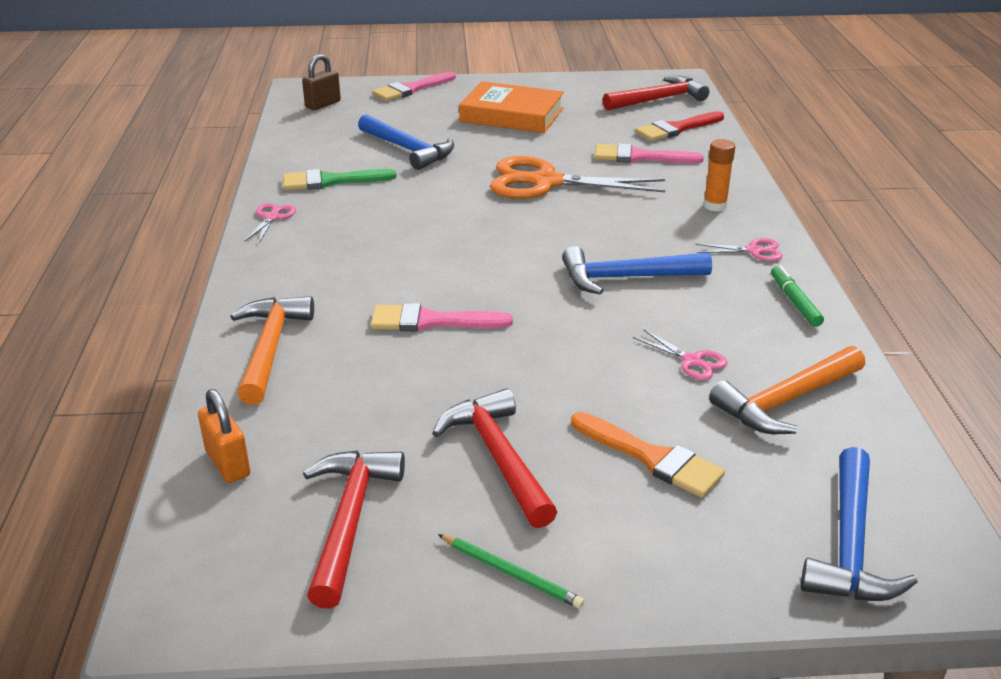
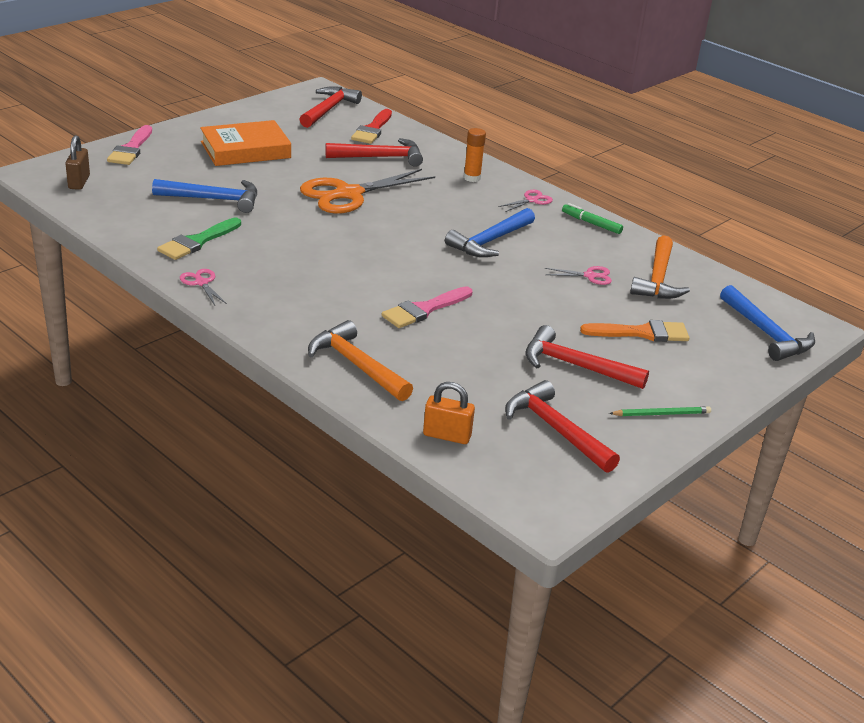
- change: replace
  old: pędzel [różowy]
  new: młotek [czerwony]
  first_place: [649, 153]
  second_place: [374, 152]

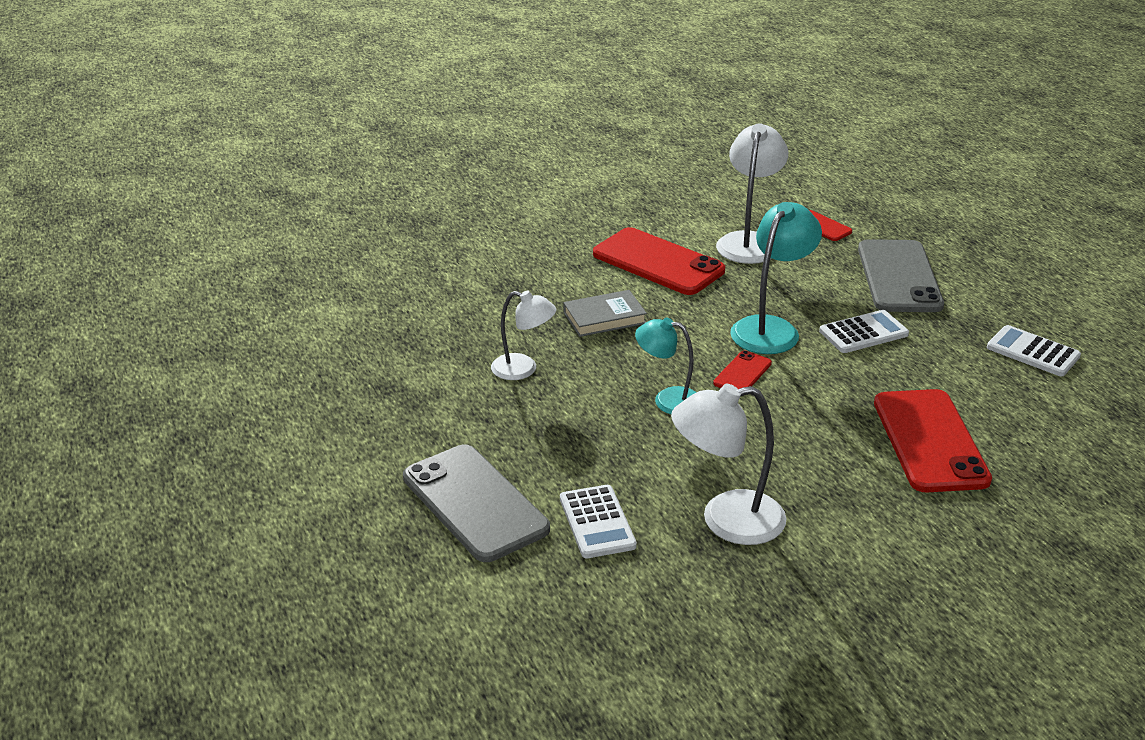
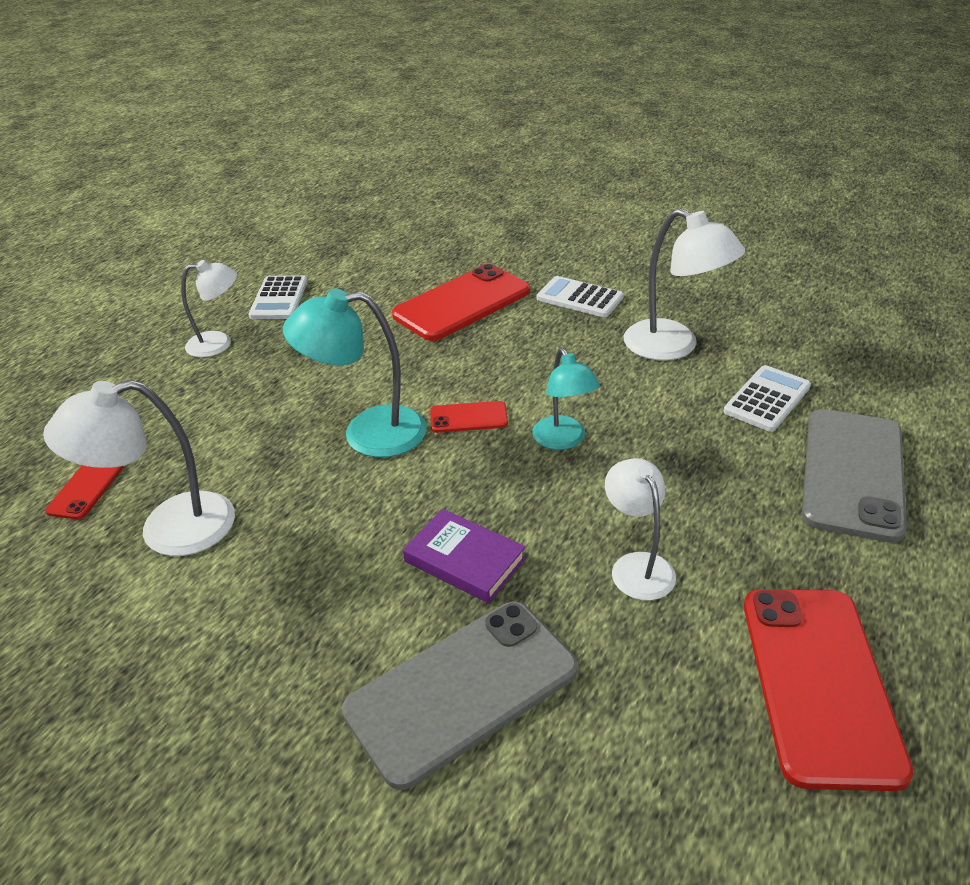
- change: recolor
  old: książka [szary]
  new: książka [fioletowy]
  first_place: [605, 313]
  second_place: [464, 556]
- change: move
  old: telefon [czerwony]
  first_place: [659, 261]
  second_place: [829, 690]
- change: move
  old: kalkulator [biały]
  first_place: [864, 331]
  second_place: [580, 297]
- change: move
  old: telefon [szary]
  first_place: [901, 275]
  second_place: [460, 696]
- change: insert
  new: lampka [biały]
  second_place: [209, 309]

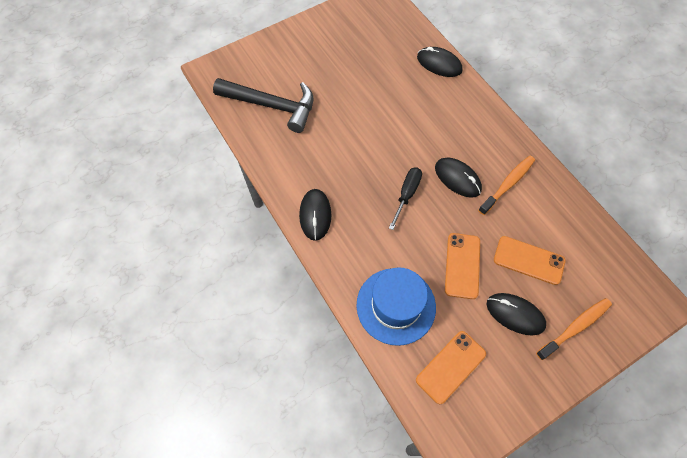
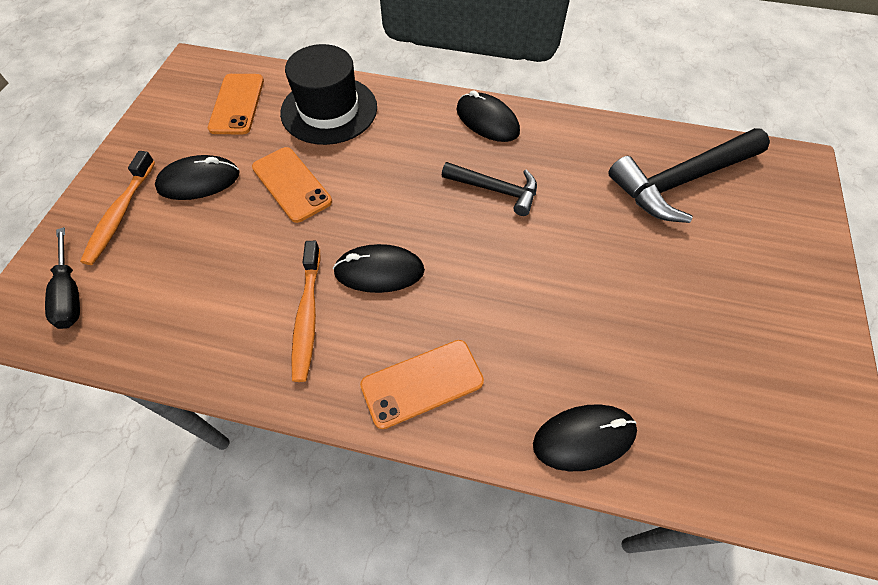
- change: recolor
  old: kapelusz [niebieski]
  new: kapelusz [czarny]
  first_place: [396, 306]
  second_place: [328, 94]
- change: move
  old: śrubokręt [czarny]
  first_place: [405, 198]
  second_place: [62, 278]
- change: move
  old: telefon [pomarańczowy]
  first_place: [529, 260]
  second_place: [422, 384]
- change: insert
  new: młotek [czarny]
  second_place: [489, 189]

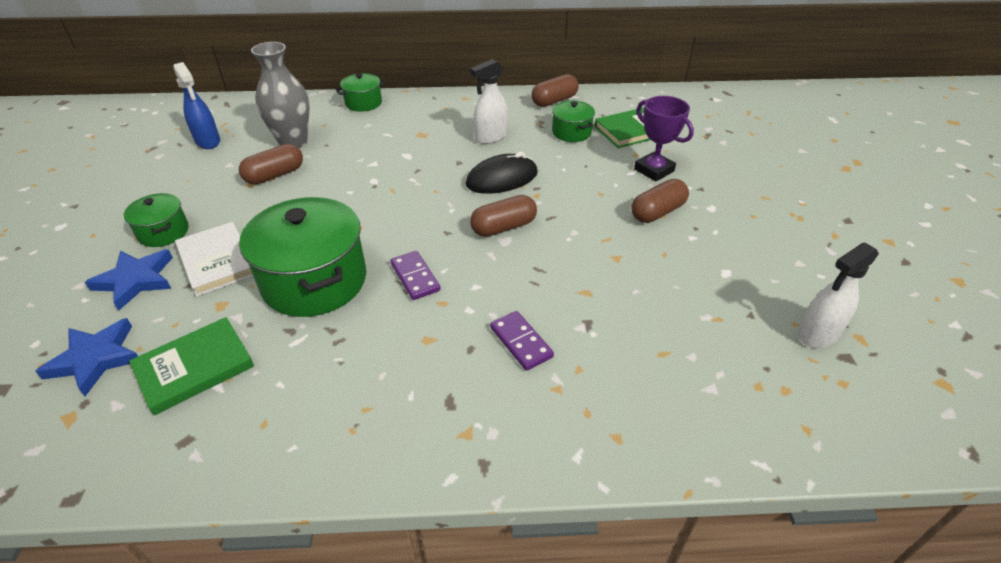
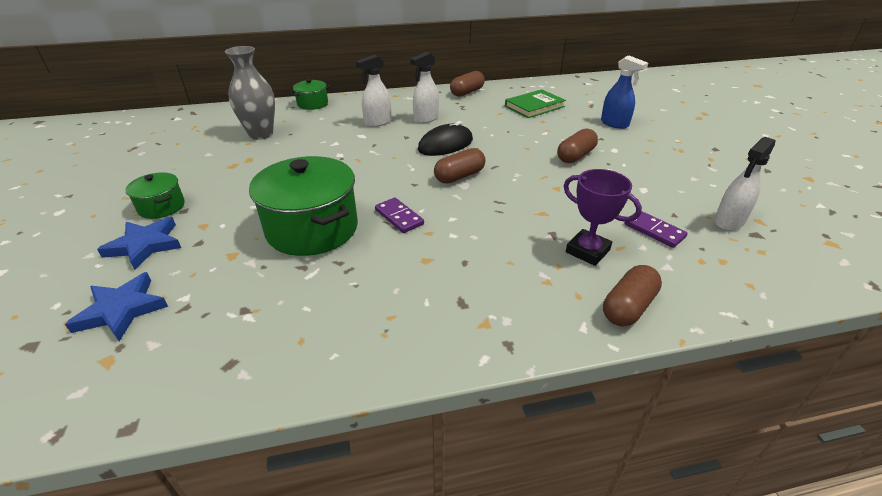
- change: delete
  old: książka [zielony]
  first_place: [191, 366]
- change: move
  old: spryskiwacz [niebieski]
  first_place: [196, 105]
  second_place: [624, 92]
- change: delete
  old: książka [biały]
  first_place: [214, 259]
- change: move
  old: kapsułka [brązowy]
  first_place: [271, 164]
  second_place: [632, 296]
- change: move
  old: kostka domina [fioletowy]
  first_place: [522, 341]
  second_place: [656, 229]
- change: delete
  old: garnek [zielony]
  first_place: [573, 121]
- change: move
  old: puchar [fioletowy]
  first_place: [664, 138]
  second_place: [602, 217]
- change: insert
  new: spryskiwacz [biały]
  second_place: [374, 91]

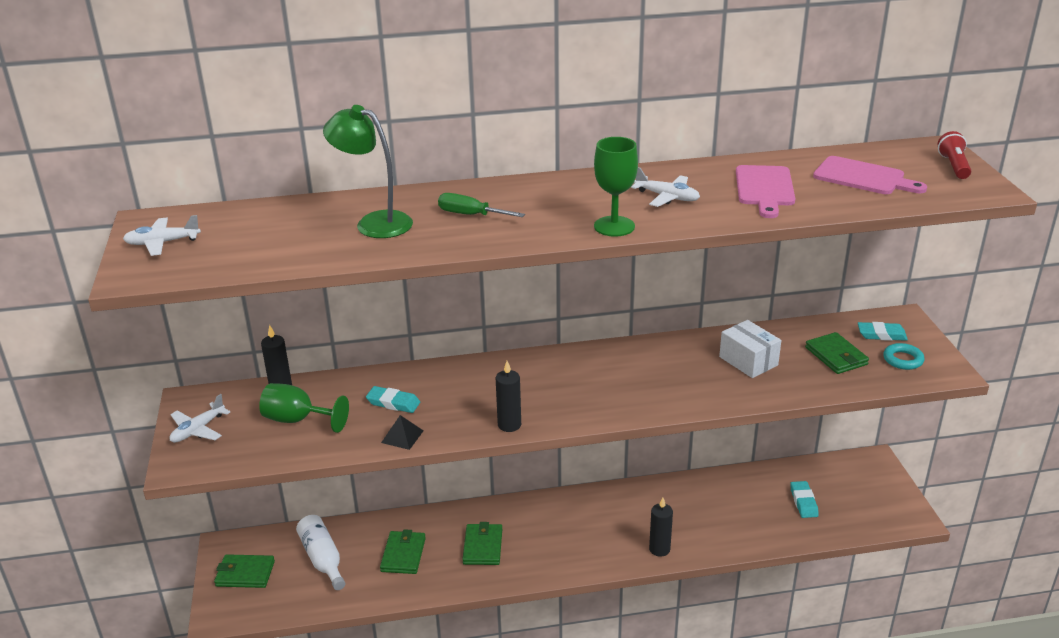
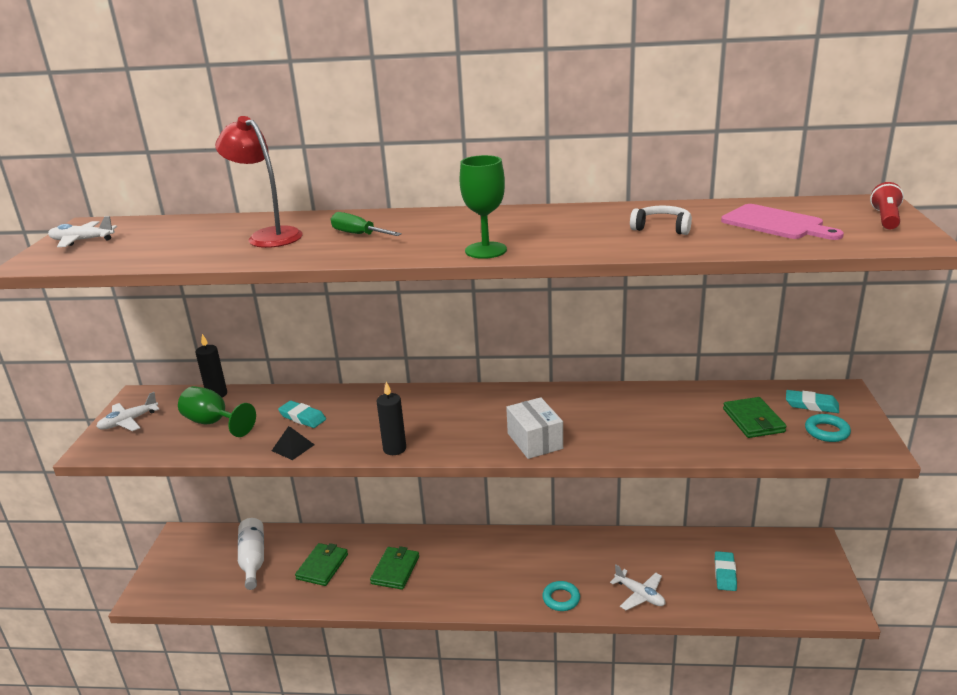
- change: delete
  old: portfel [zielony]
  first_place: [244, 571]
- change: recolor
  old: lampka [zielony]
  new: lampka [czerwony]
  first_place: [368, 171]
  second_place: [259, 182]
- change: move
  old: samolot [biały]
  first_place: [665, 187]
  second_place: [637, 587]
- change: replace
  old: świeca [czarny]
  new: pierścień [turkusowy]
  first_place: [661, 527]
  second_place: [561, 596]
- change: move
  old: pudełko [biały]
  first_place: [750, 349]
  second_place: [534, 428]
- change: replace
  old: deska do krojenia [różowy]
  new: słuchawki [biały]
  first_place: [765, 191]
  second_place: [661, 220]

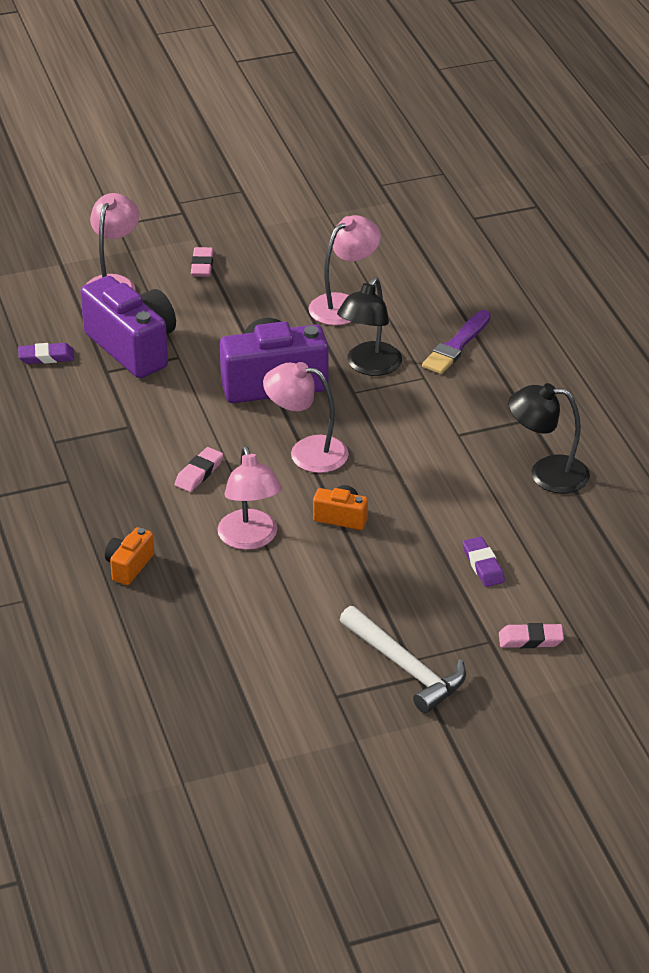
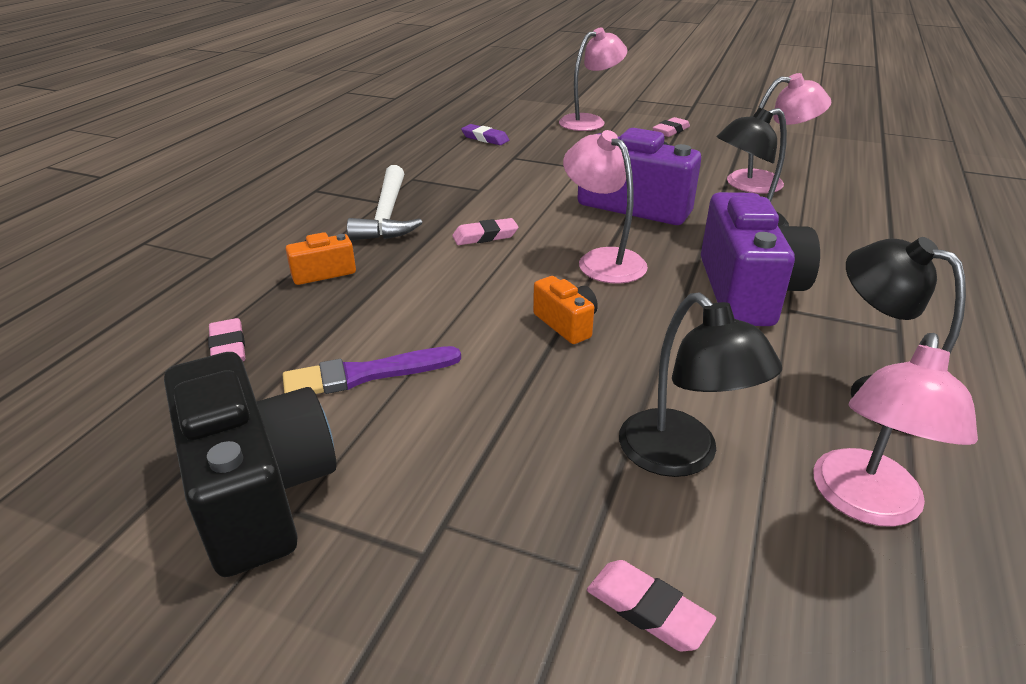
- change: move
  old: aparat fotograficzny [fioletowy]
  first_place: [128, 327]
  second_place: [760, 259]
- change: move
  old: lampka [różowy]
  first_place: [249, 498]
  second_place: [895, 430]
- change: move
  old: młotek [biały]
  first_place: [403, 659]
  second_place: [385, 202]
- change: move
  old: pędzel [fioletowy]
  first_place: [456, 342]
  second_place: [372, 370]
- change: replace
  old: gumka do mazania [fioletowy]
  new: lampka [czarny]
  first_place: [484, 561]
  second_place: [700, 385]
- change: insert
  new: aparat fotograficzny [czarny]
  second_place: [250, 464]
- change: insert
  new: gumka do mazania [różowy]
  second_place: [226, 339]

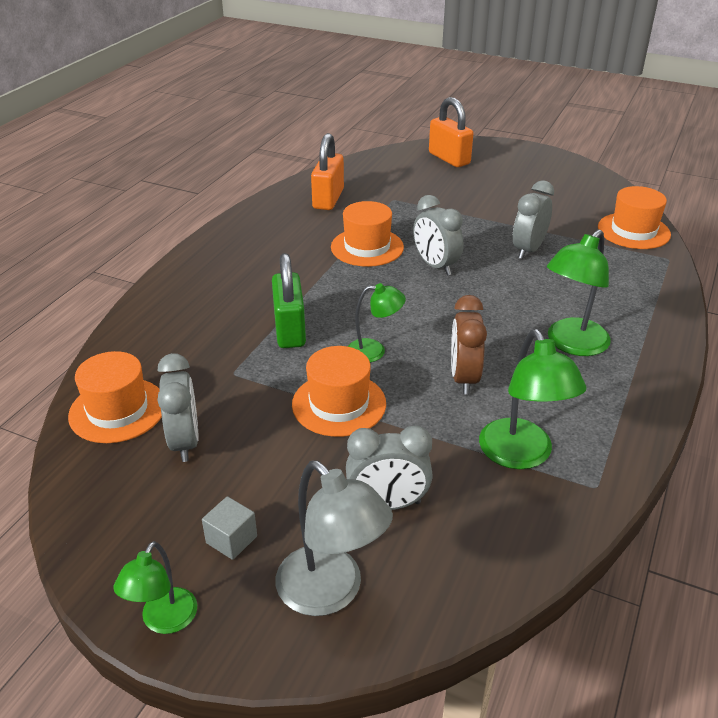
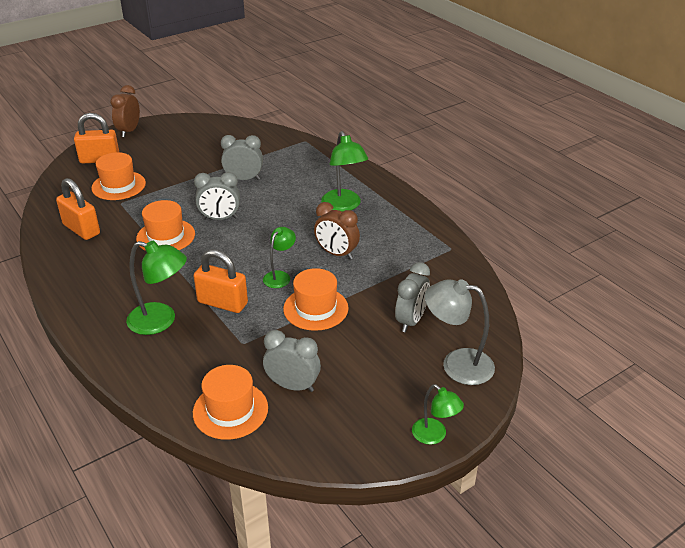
- change: delete
  old: sześcian [szary]
  first_place: [229, 528]
- change: recolor
  old: kłódka [zielony]
  new: kłódka [pomarańczowy]
  first_place: [289, 300]
  second_place: [221, 281]
- change: rotate
  old: lampka [szary]
  first_place: [334, 538]
  second_place: [460, 332]
  degrees: -150
- change: move
  old: lampka [zielony]
  first_place: [532, 399]
  second_place: [156, 287]
- change: rotate
  old: budzik [szary]
  first_place: [533, 219]
  second_place: [242, 157]
  degrees: 120
- change: move
  old: kapelusz [pomarańczowy]
  first_place: [634, 217]
  second_place: [118, 176]
- change: insert
  new: budzik [brązowy]
  second_place: [125, 111]

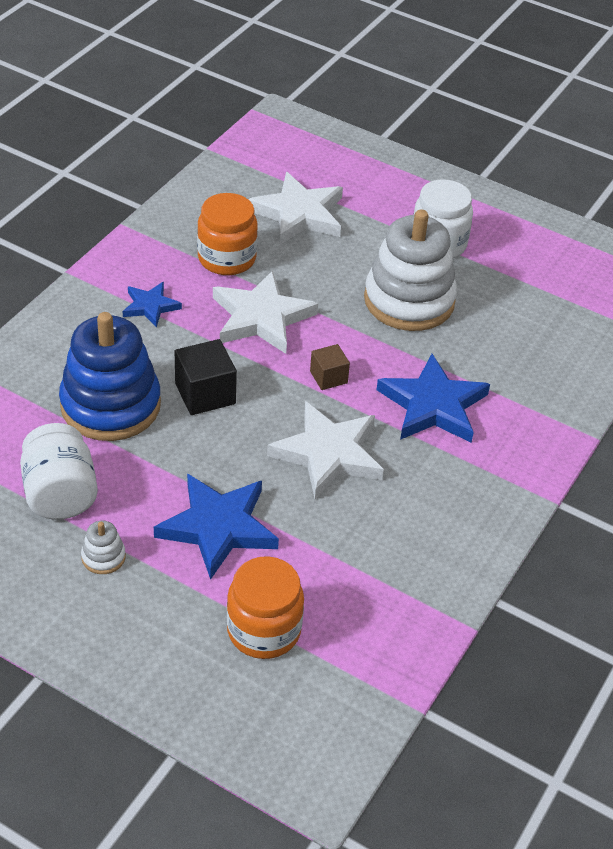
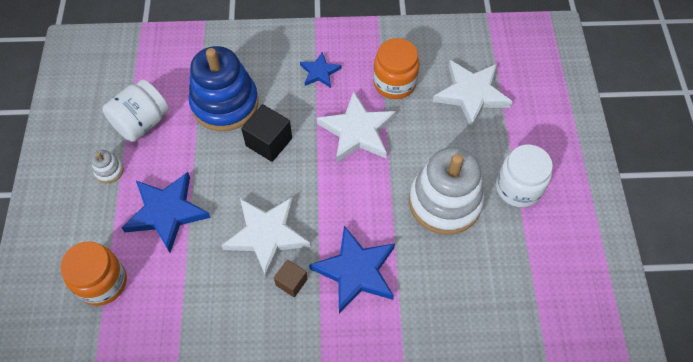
- change: move
  old: sześcian [brązowy]
  first_place: [330, 367]
  second_place: [291, 278]

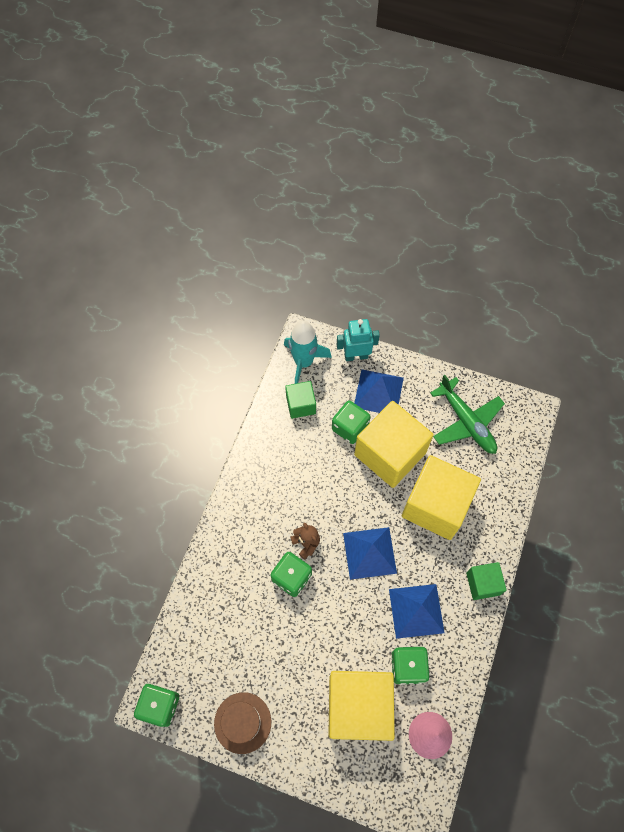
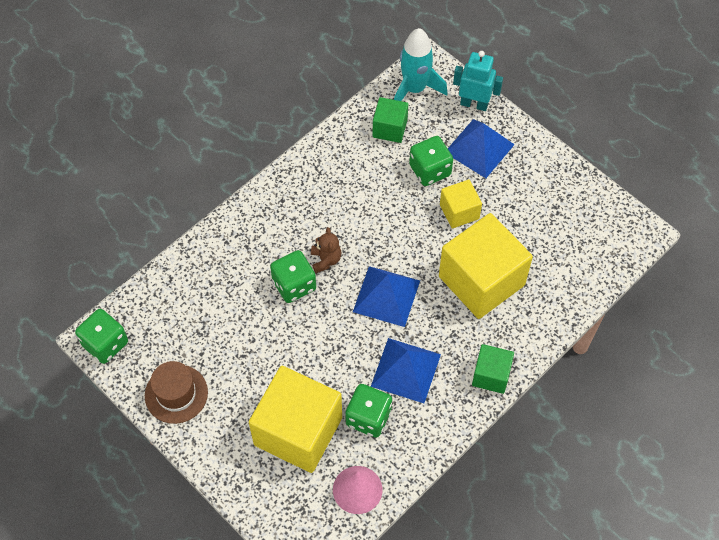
- change: resize
  old: sześcian [żółty]
  first_place: [393, 444]
  second_place: [461, 204]
  factor: 0.51
- change: delete
  old: samolot [zielony]
  first_place: [467, 414]

